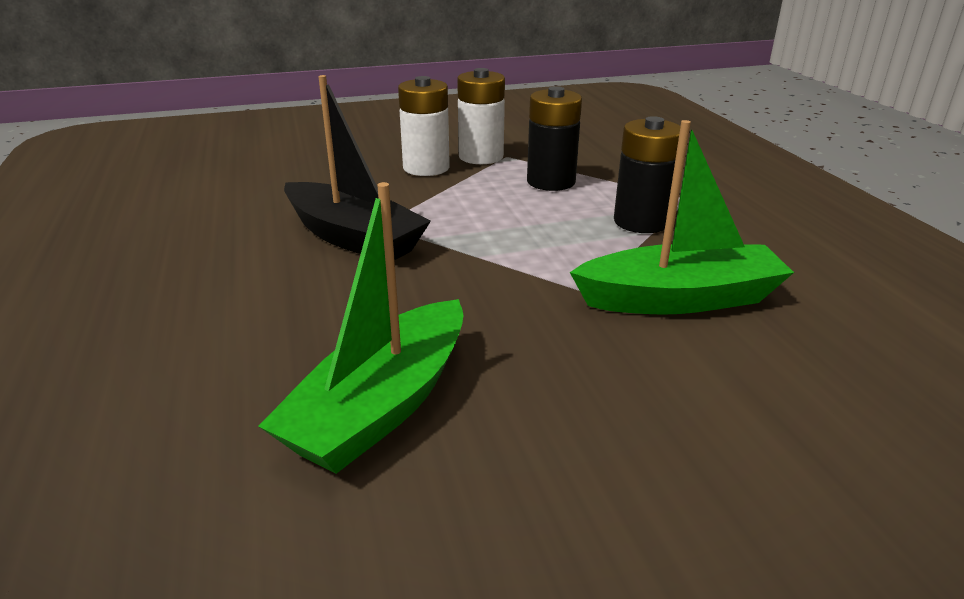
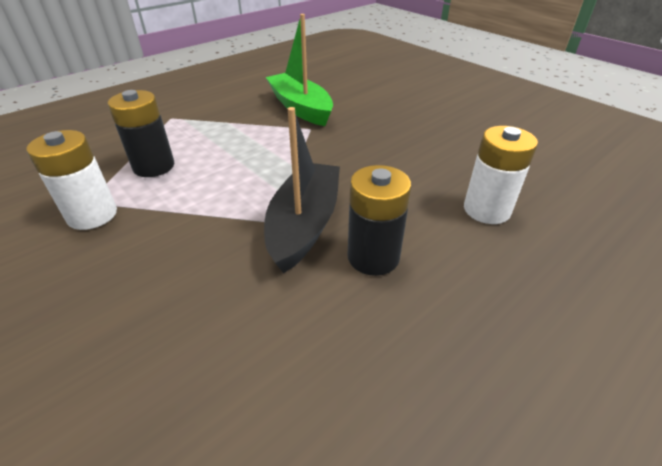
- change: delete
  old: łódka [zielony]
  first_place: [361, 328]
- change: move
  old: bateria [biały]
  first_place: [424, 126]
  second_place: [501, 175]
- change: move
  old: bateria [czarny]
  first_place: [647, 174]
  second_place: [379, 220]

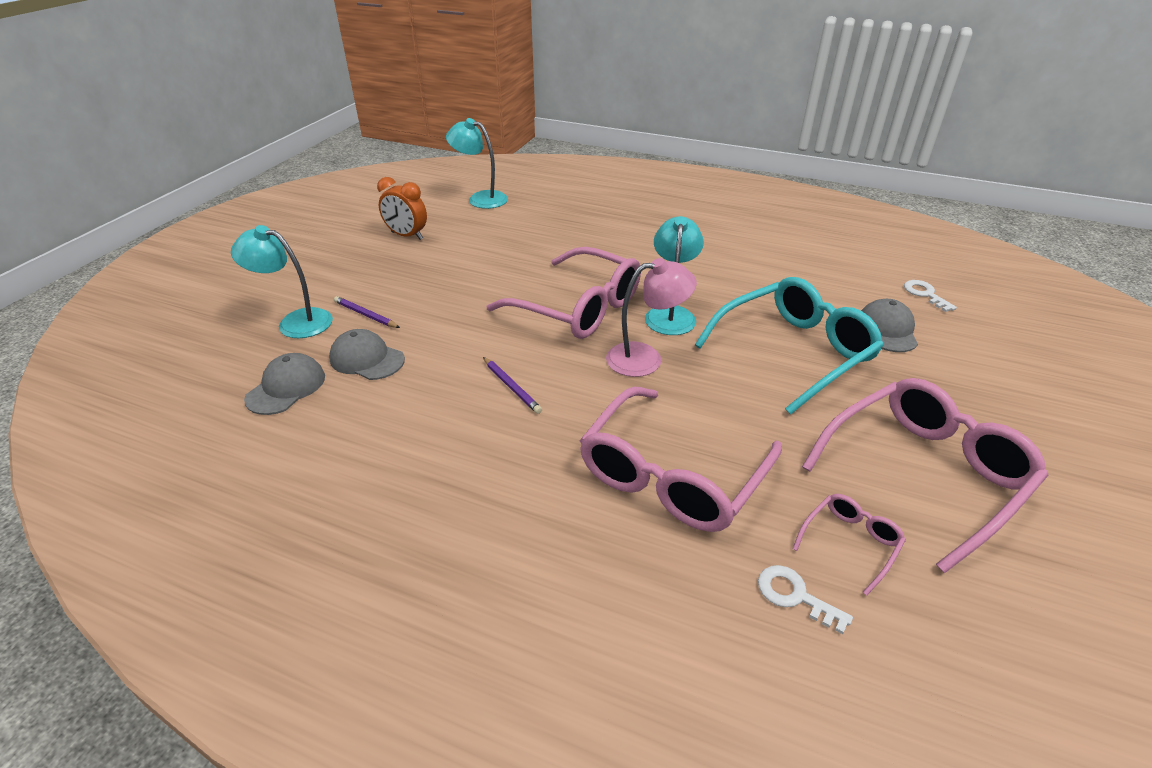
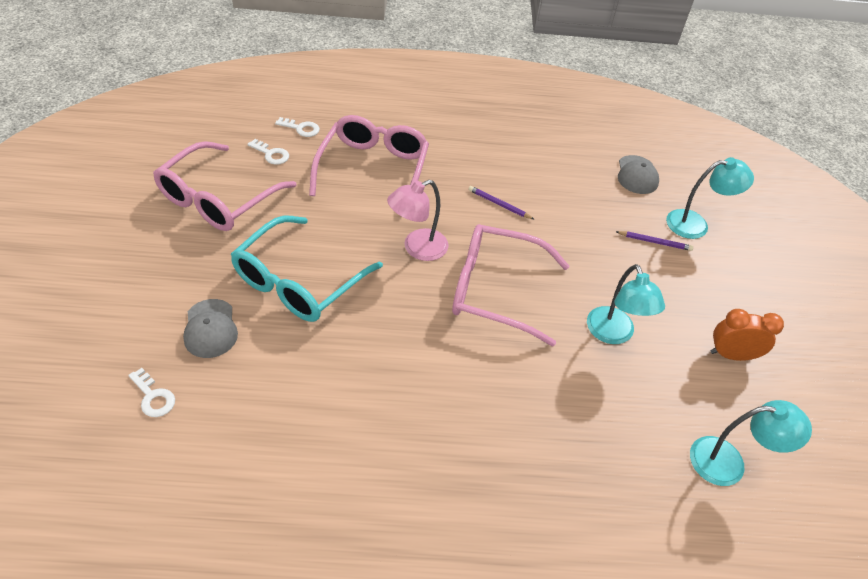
- change: delete
  old: czapka [szary]
  first_place: [367, 354]
- change: move
  old: lampka [turkusowy]
  first_place: [674, 275]
  second_place: [626, 304]
- change: replace
  old: okulary [różowy]
  new: klucz [biały]
  first_place: [849, 545]
  second_place: [268, 152]

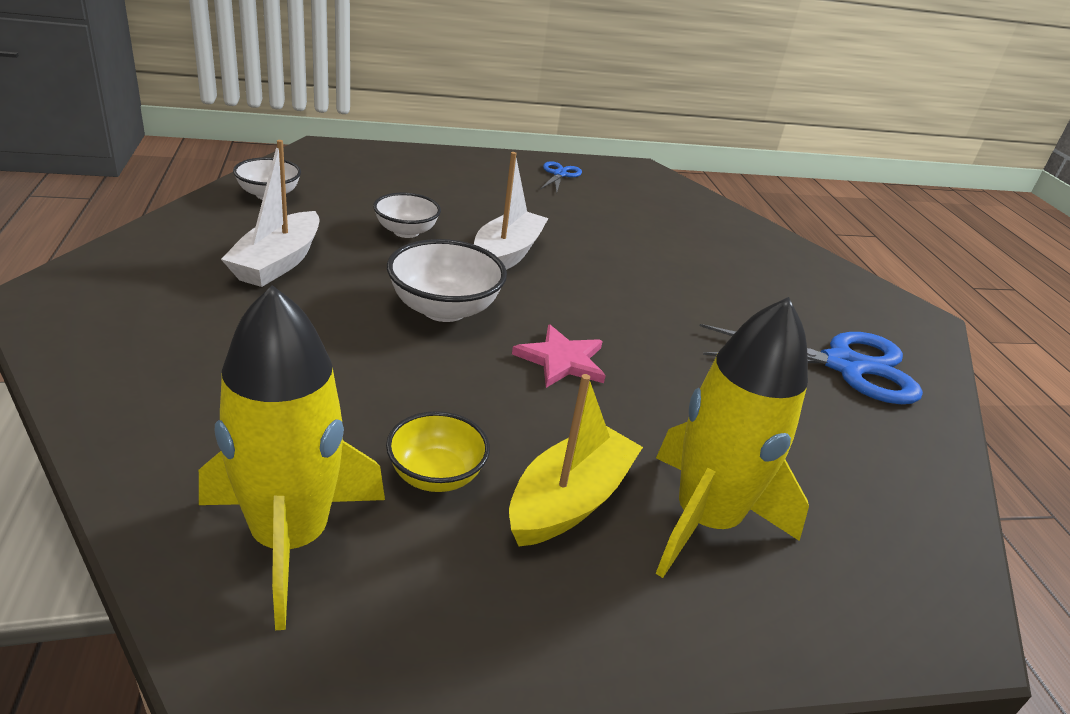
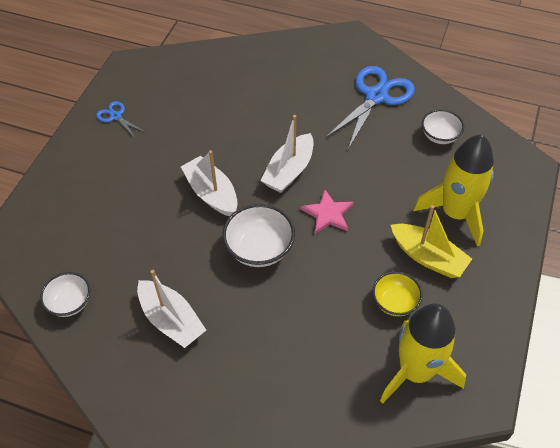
- change: move
  old: miska [biały]
  first_place: [407, 215]
  second_place: [443, 126]
- change: rotate
  old: łódka [żółty]
  first_place: [576, 460]
  second_place: [431, 241]
  degrees: 150
- change: insert
  new: łódka [biały]
  second_place: [287, 154]

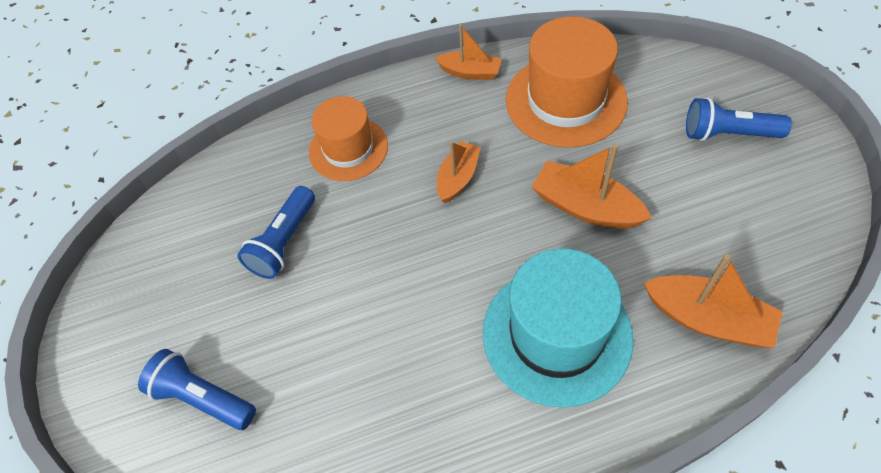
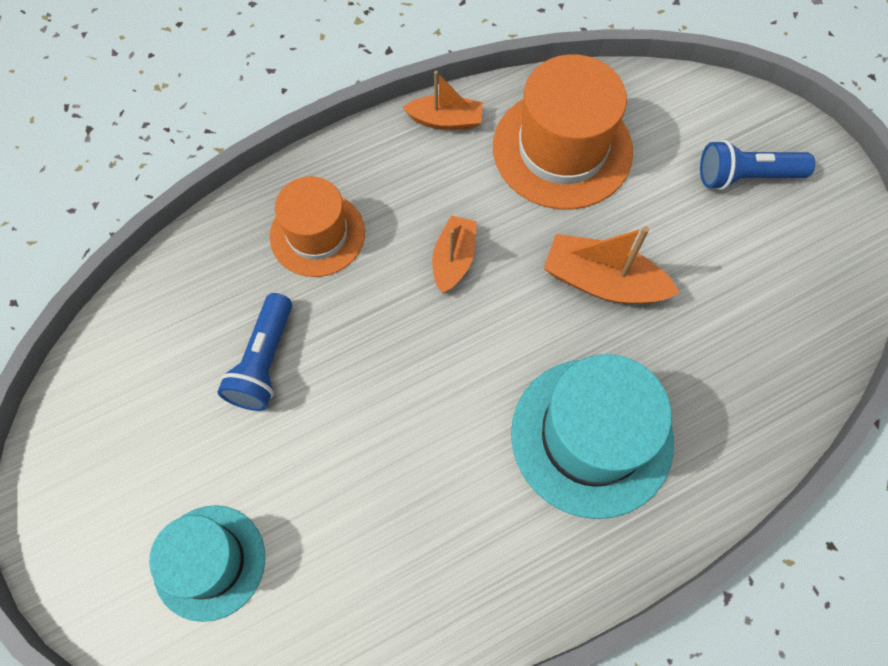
- change: replace
  old: latarka [niebieski]
  new: kapelusz [turkusowy]
  first_place: [197, 389]
  second_place: [207, 563]
- change: delete
  old: łódka [pomarańczowy]
  first_place: [713, 301]

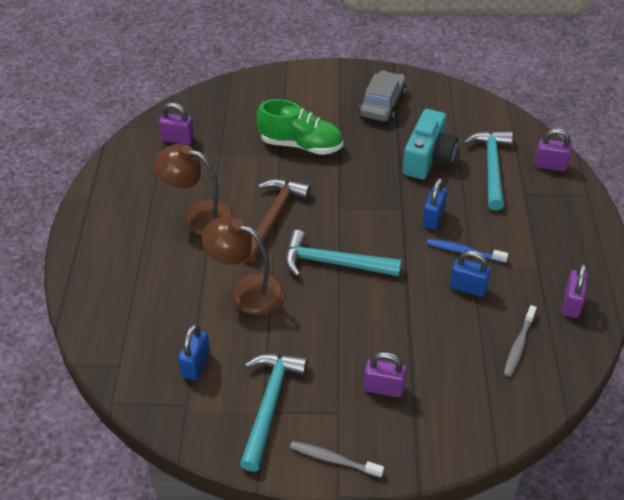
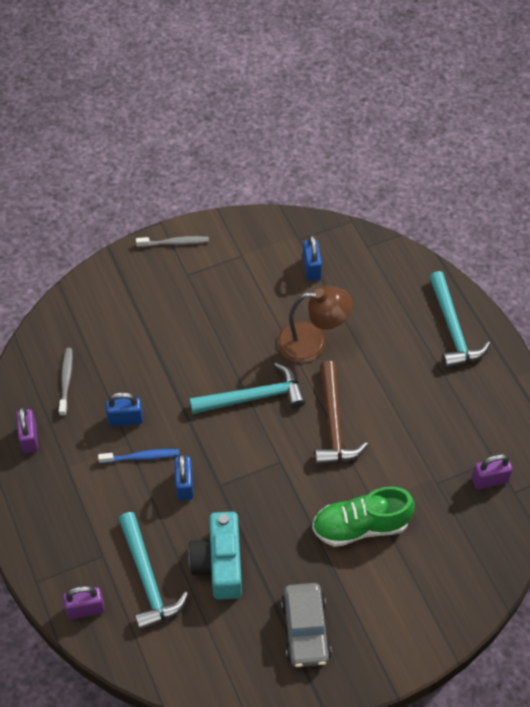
- change: delete
  old: lampka [brązowy]
  first_place: [194, 190]
- change: move
  old: młotek [turkusowy]
  first_place: [274, 412]
  second_place: [459, 320]
- change: delete
  old: kłódka [fioletowy]
  first_place: [385, 374]

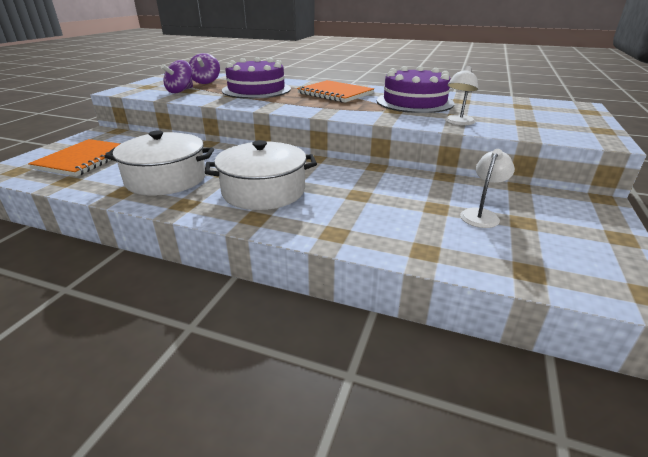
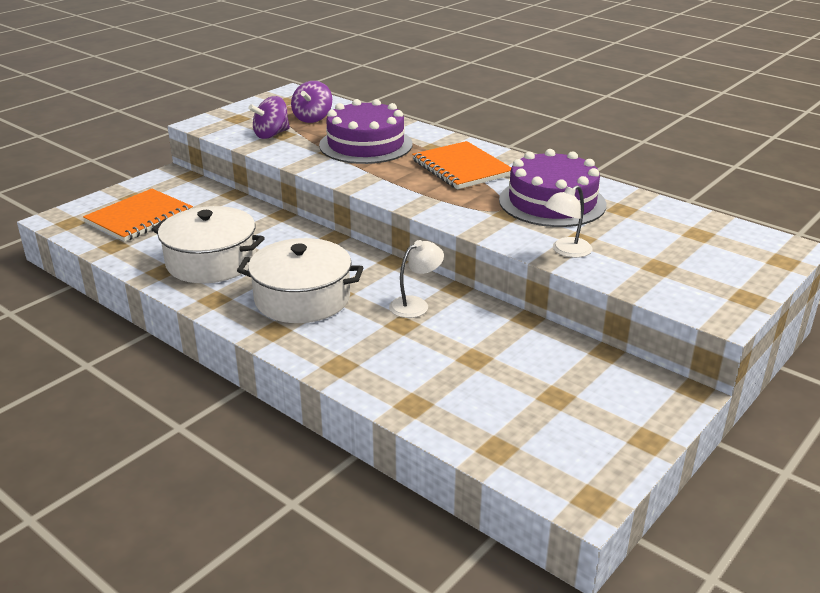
- change: move
  old: lampka [biały]
  first_place: [487, 188]
  second_place: [416, 279]

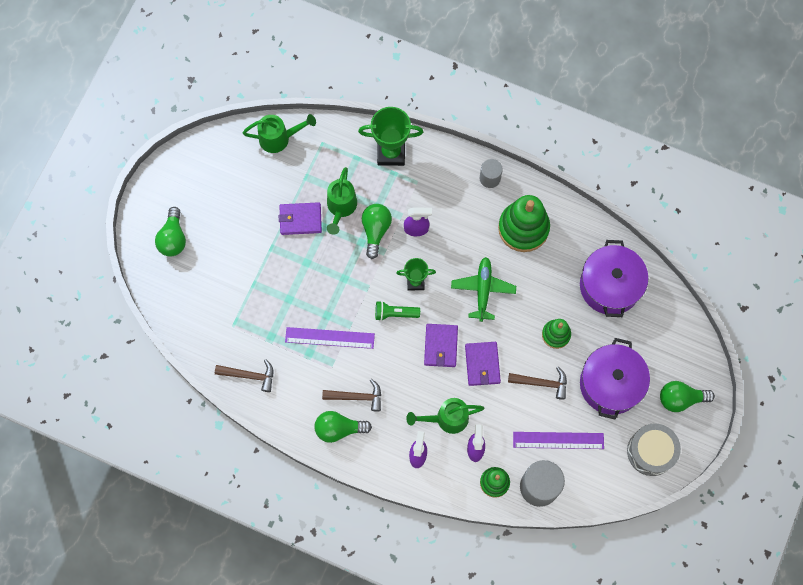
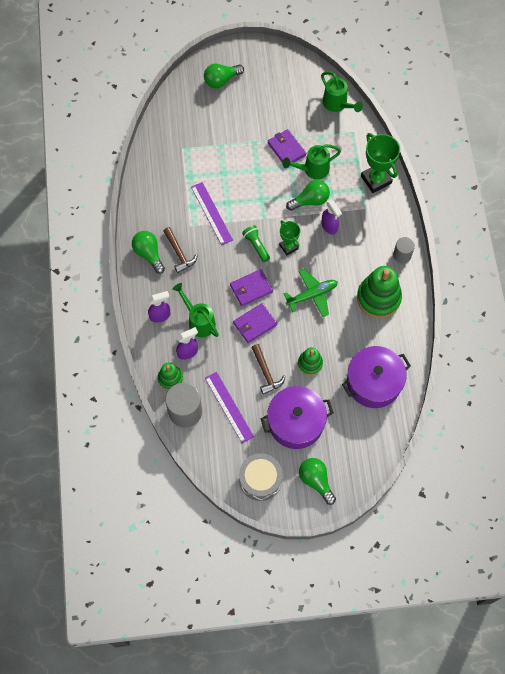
- change: delete
  old: młotek [brązowy]
  first_place: [244, 375]

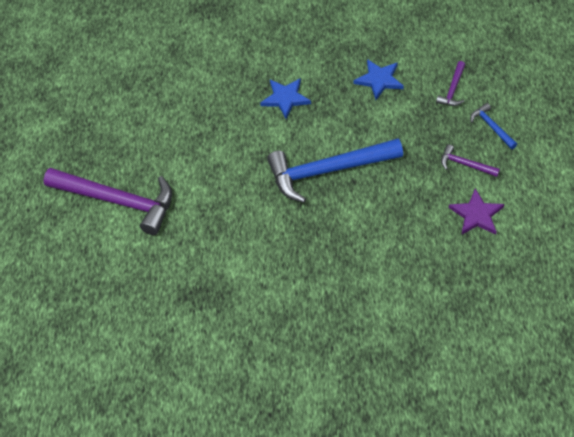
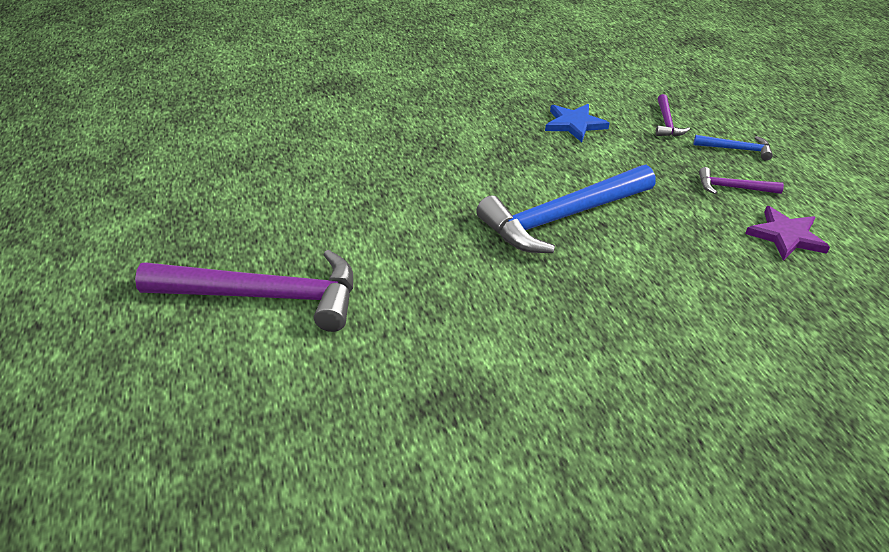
- change: delete
  old: gwiazda [niebieski]
  first_place: [285, 98]
- change: rotate
  old: młotek [niebieski]
  first_place: [493, 126]
  second_place: [733, 148]
  degrees: 150

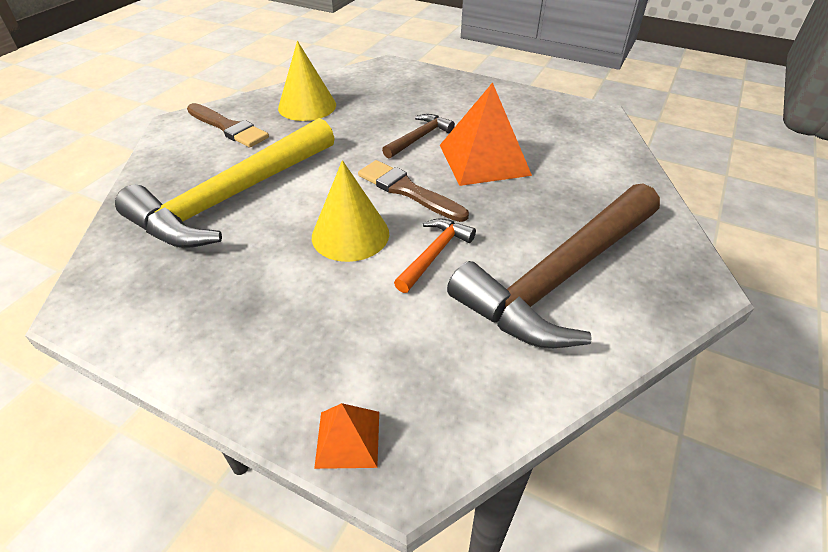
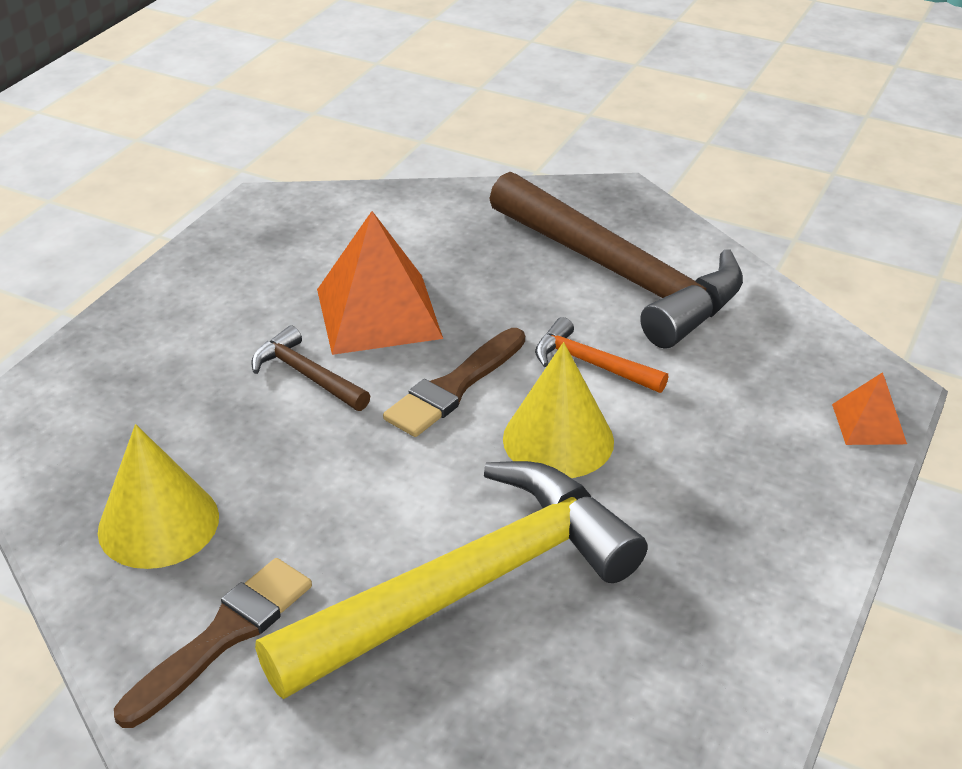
- change: rotate
  old: młotek [żółty]
  first_place: [225, 183]
  second_place: [451, 580]
  degrees: -75

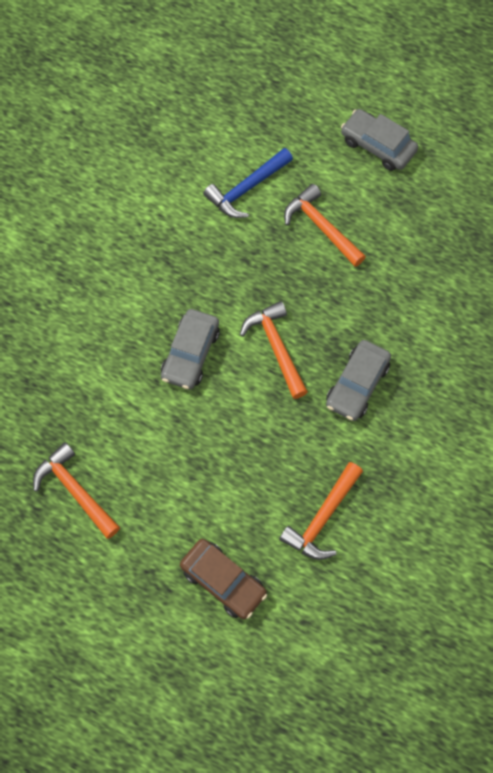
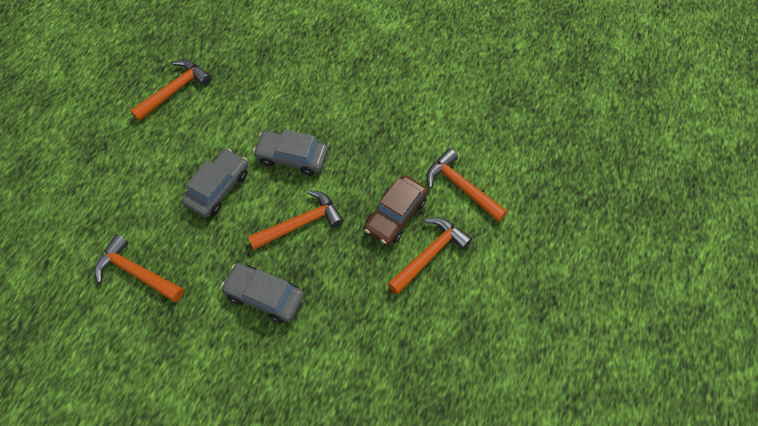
- change: move
  old: samochód [brązowy]
  first_place: [223, 579]
  second_place: [396, 210]
- change: recolor
  old: młotek [niebieski]
  new: młotek [pomarańczowy]
  first_place: [248, 183]
  second_place: [467, 185]
- change: move
  old: samochód [szary]
  first_place: [379, 140]
  second_place: [215, 183]

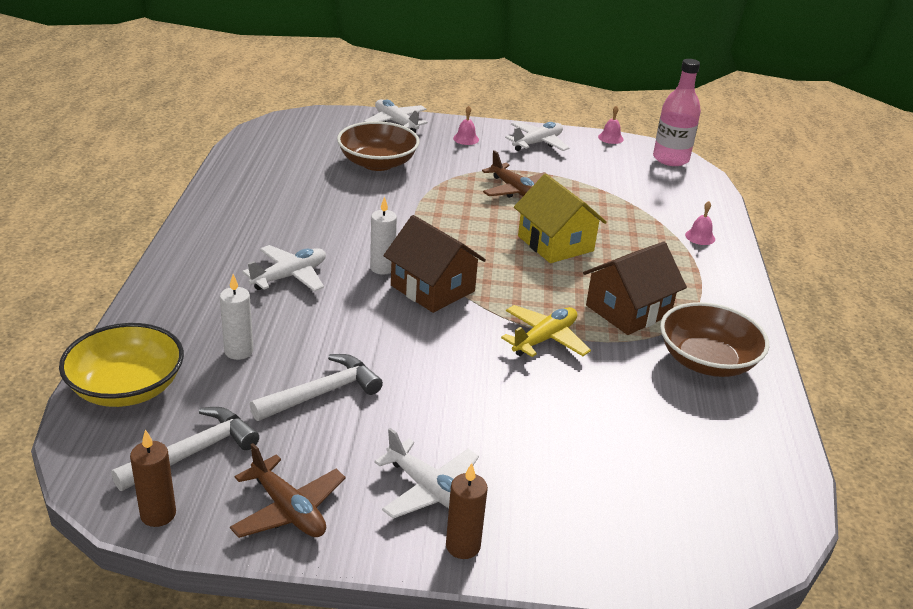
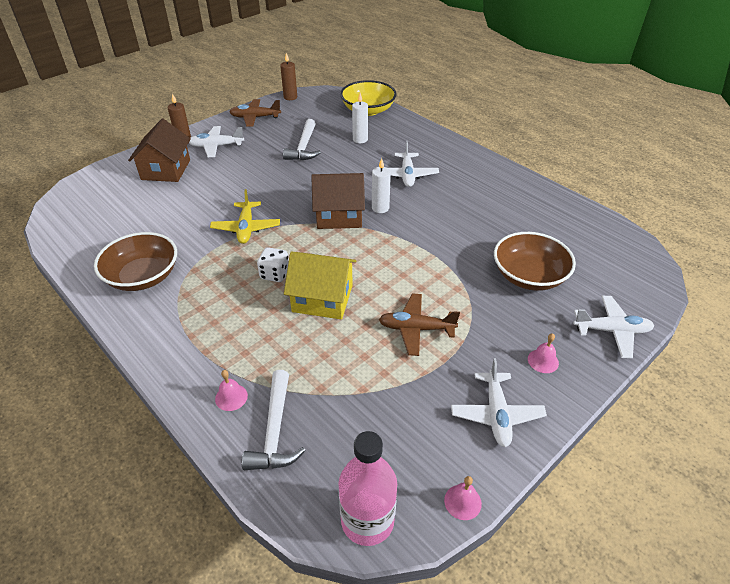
- change: move
  old: młotek [biały]
  first_place: [185, 449]
  second_place: [274, 420]
- change: move
  old: domek [brązowy]
  first_place: [635, 288]
  second_place: [159, 150]
- change: insert
  new: kostka do gry [biały]
  second_place: [273, 264]

